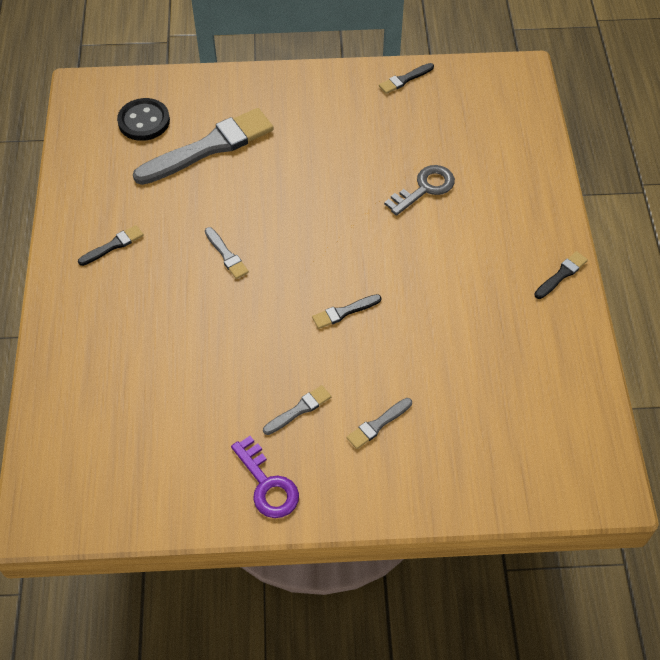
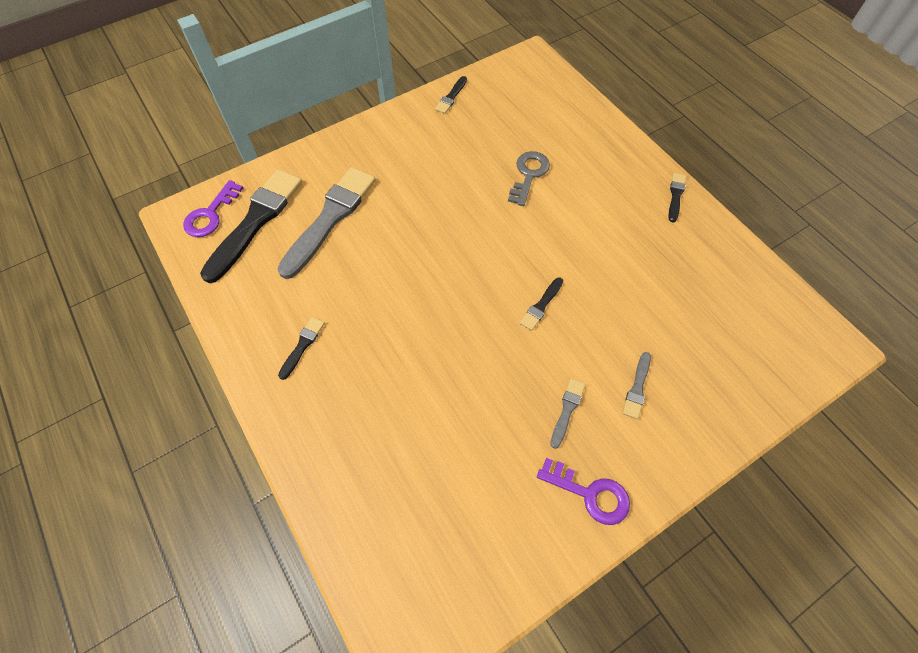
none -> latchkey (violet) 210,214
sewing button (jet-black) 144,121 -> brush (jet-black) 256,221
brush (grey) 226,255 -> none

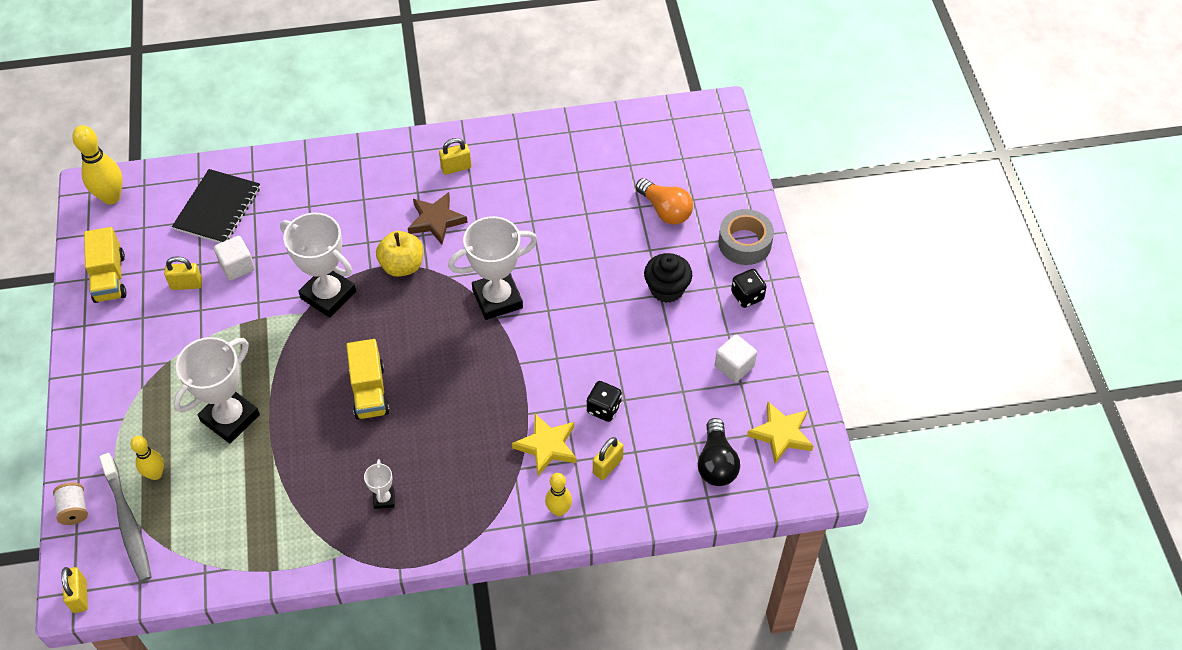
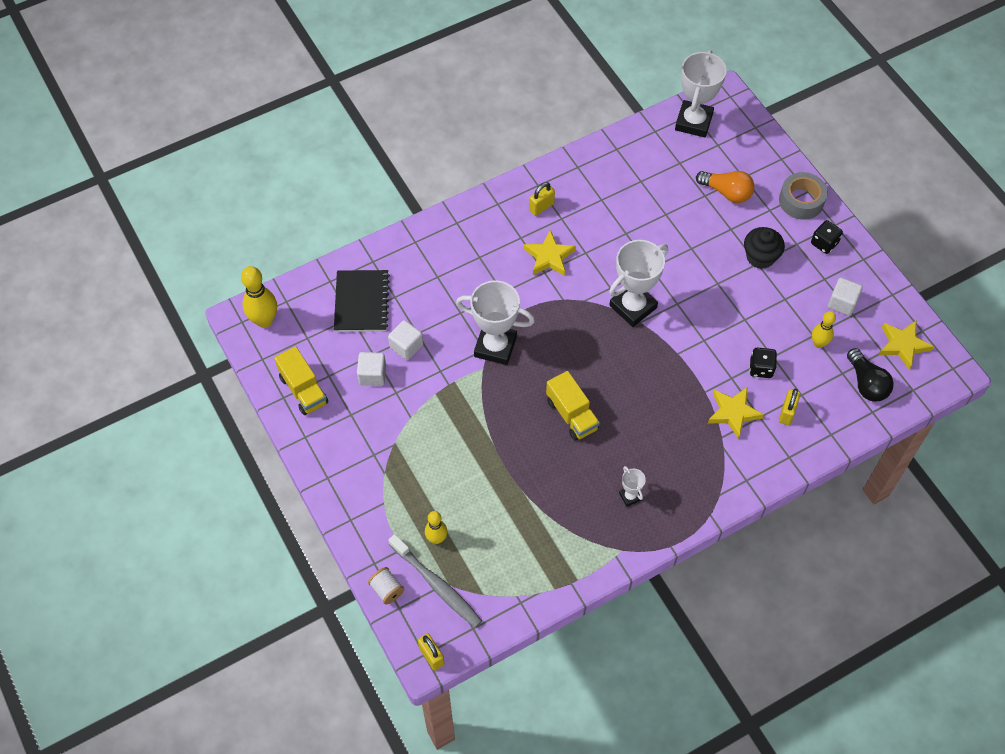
small lock (bright yellow) 186,284 -> solid cube (snow-white) 372,375
star shape (russet) 436,220 -> star shape (bright yellow) 549,257
award cup (snow-white) 230,418 -> award cup (snow-white) 693,122, relocated
tenpin (bright yellow) 559,510 -> tenpin (bright yellow) 818,343, relocated
toy apple (bright yellow) 402,266 -> none

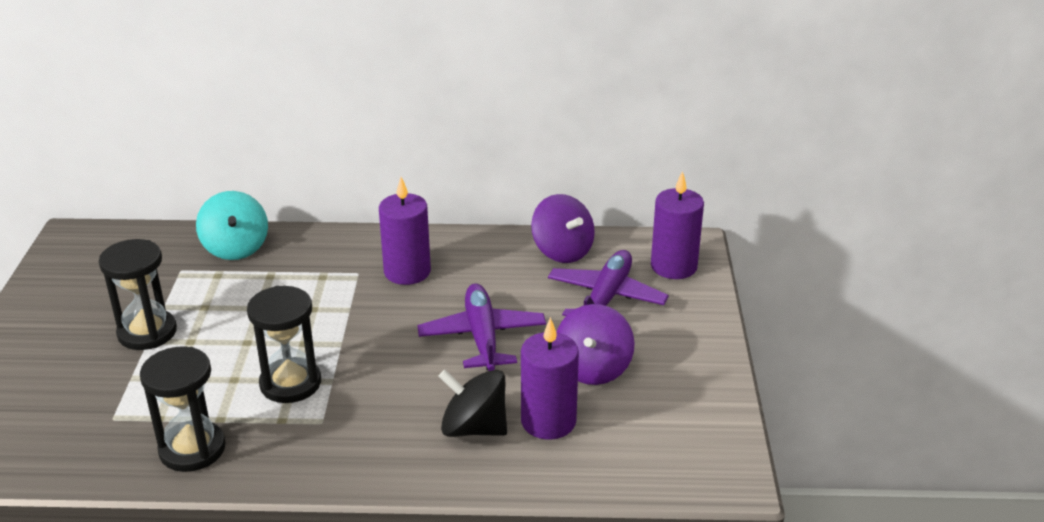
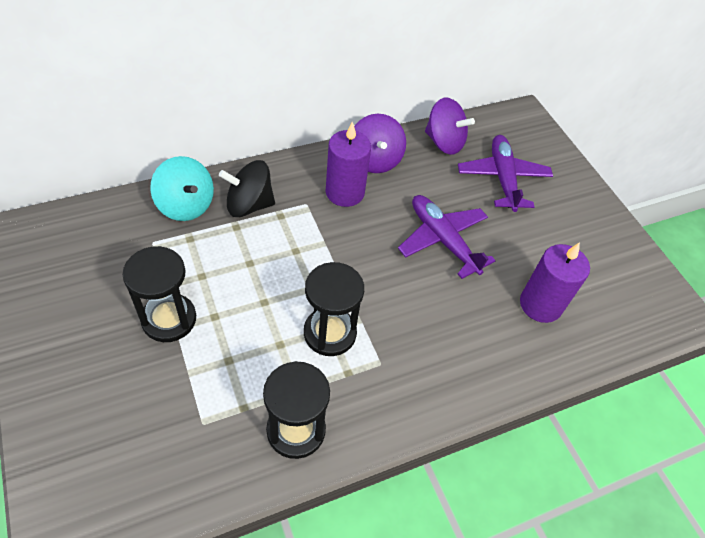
toy top (jet-black) 474,428 -> toy top (jet-black) 249,205, relocated
toy top (violet) 593,368 -> toy top (violet) 375,160, relocated
wax candle (violet) 673,266 -> none

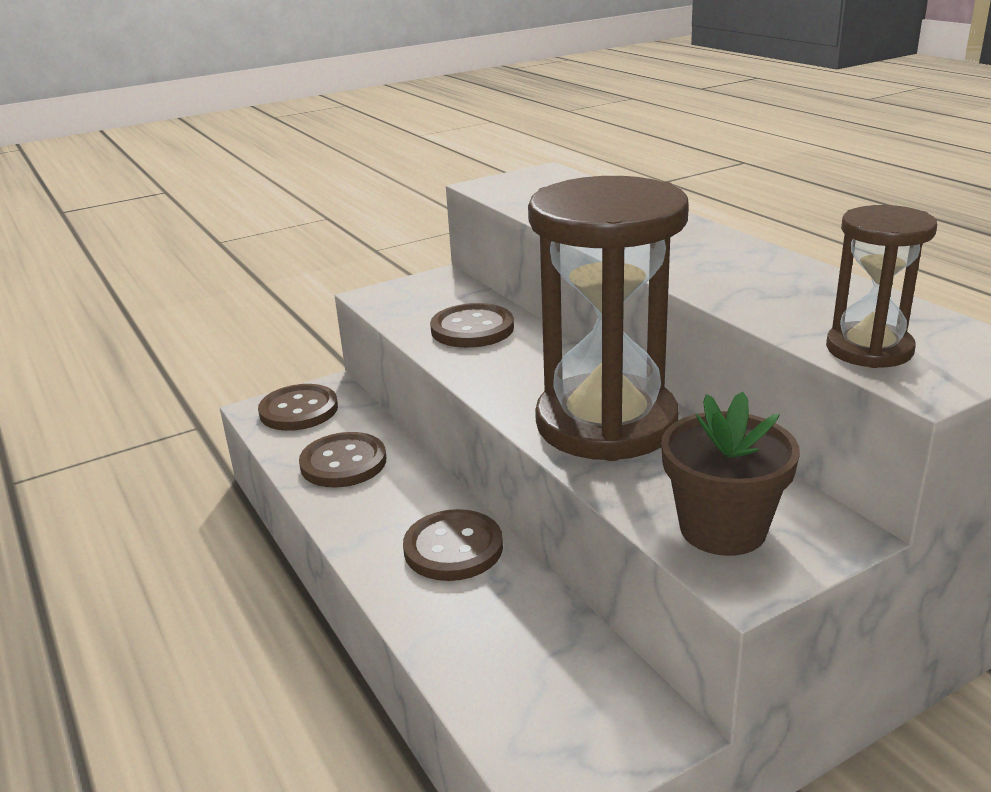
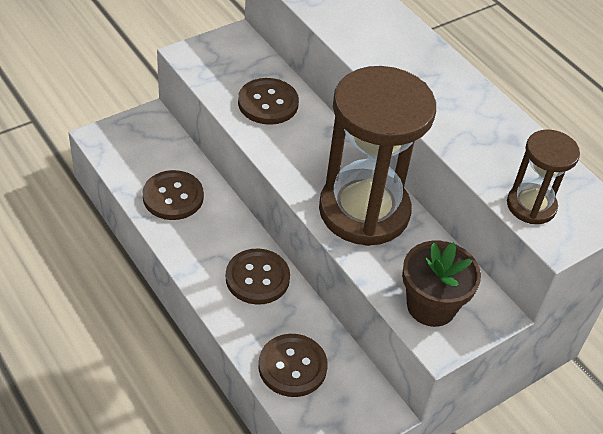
sewing button (russet) 299,410 -> sewing button (russet) 292,367, relocated

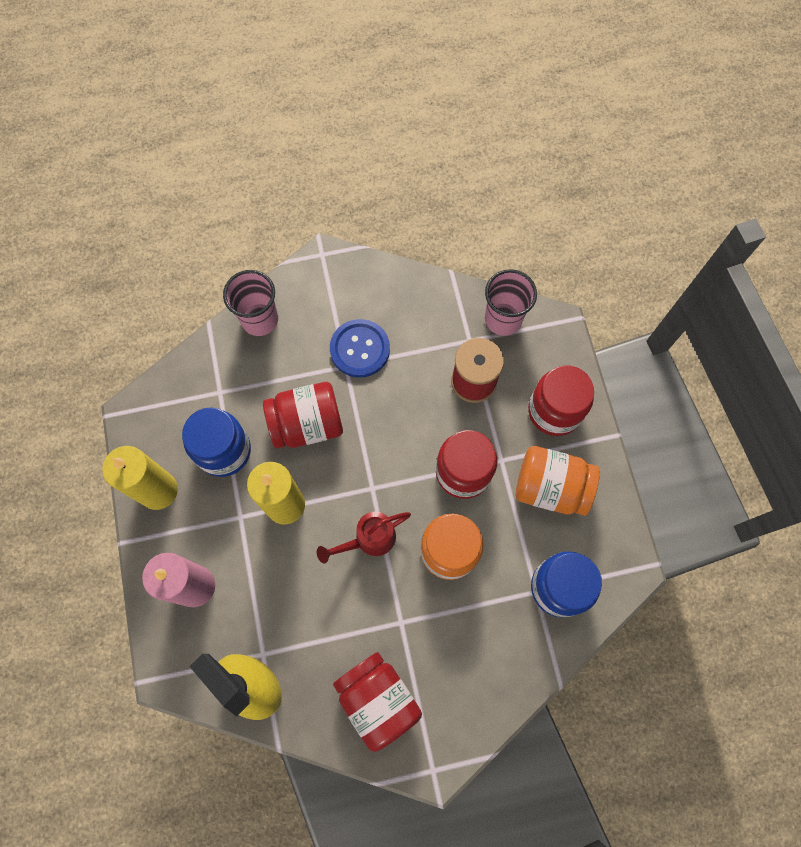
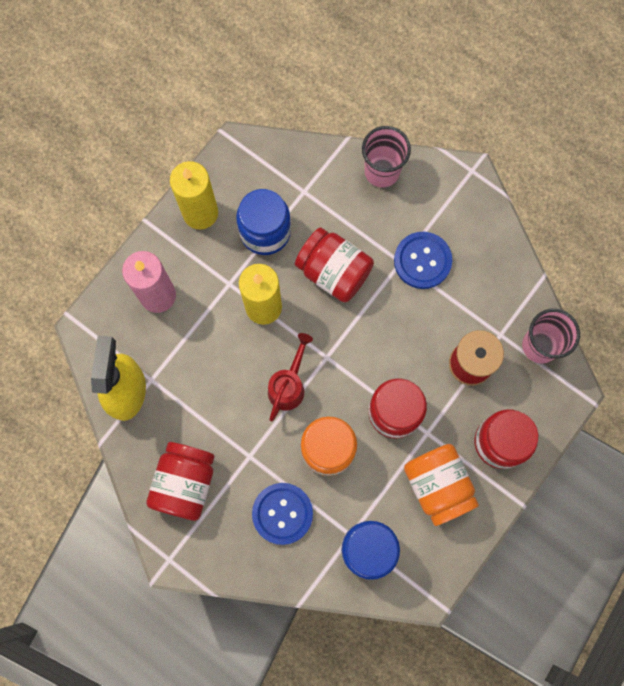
none -> sewing button (cobalt) 282,513
sprinkling can (scarlet) 369,539 -> sprinkling can (scarlet) 288,385, 90 degrees clockwise

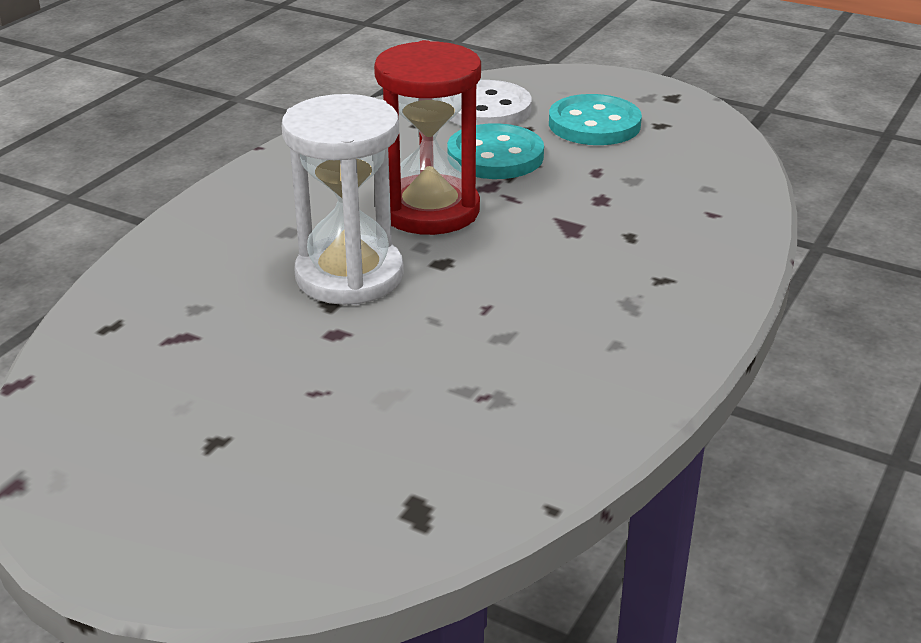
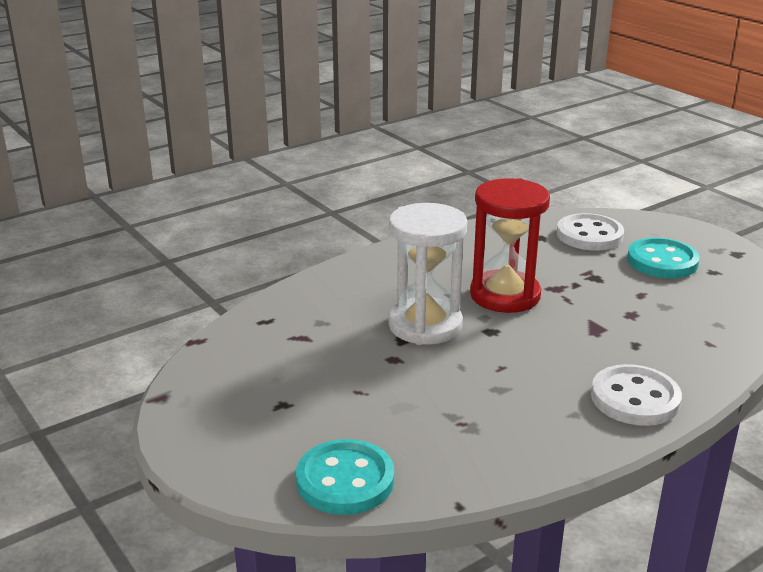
sewing button (teal) 495,156 -> sewing button (teal) 345,480, relocated
none -> sewing button (snow-white) 635,398

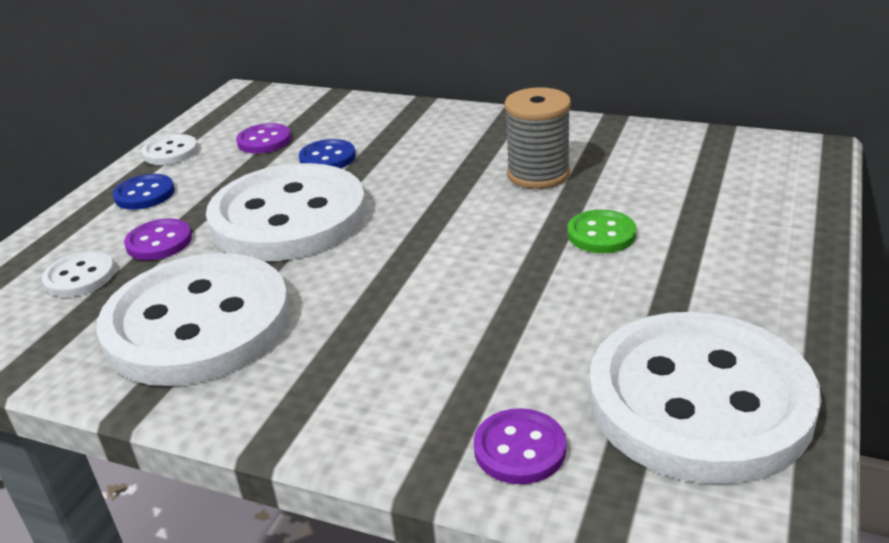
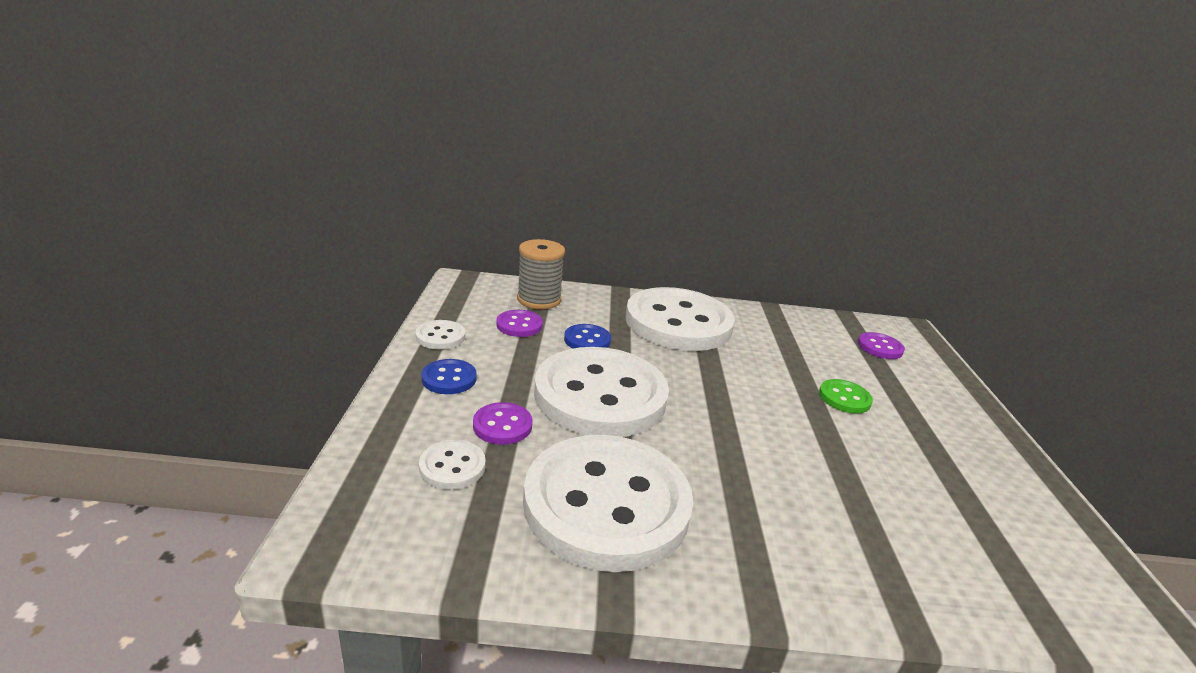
reel of thread (grey) 538,174 -> reel of thread (grey) 539,299, relocated
sewing button (snow-white) 699,400 -> sewing button (snow-white) 678,323, relocated
sewing button (violet) 519,449 -> sewing button (violet) 880,347, relocated

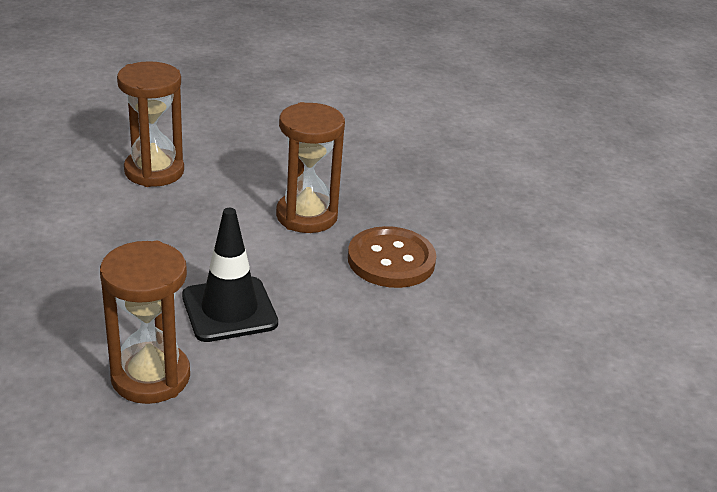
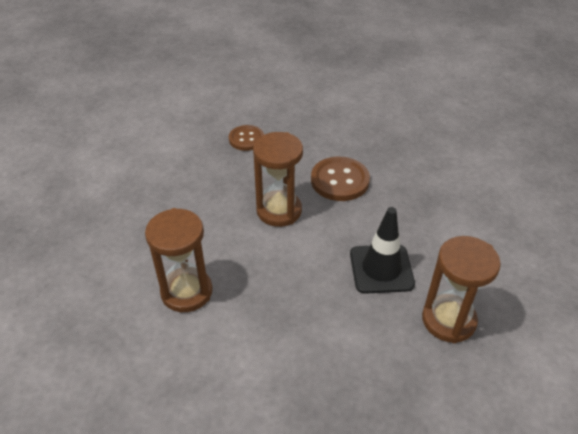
none -> sewing button (russet) 246,139

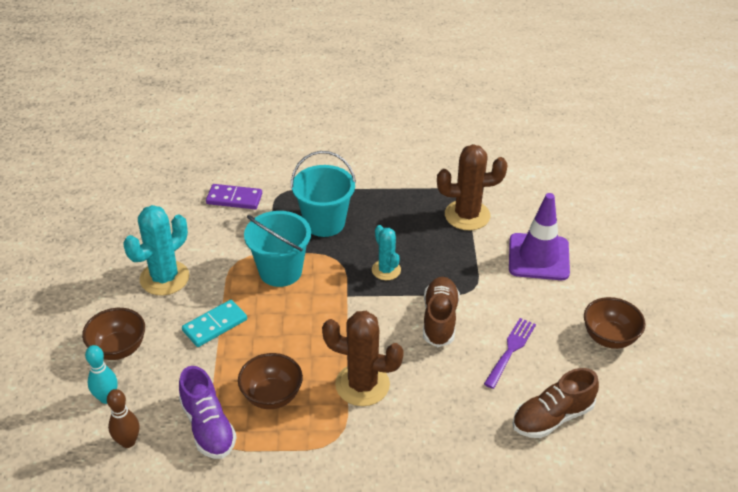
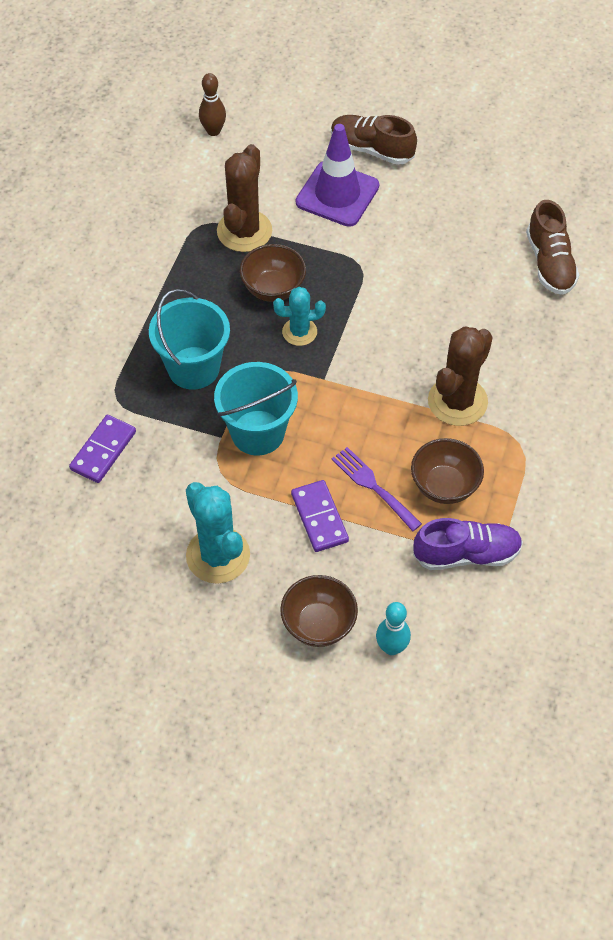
tenpin (russet) 128,442 -> tenpin (russet) 213,131, relocated
serving bowl (russet) 609,337 -> serving bowl (russet) 273,289, relocated
domino (teal) 215,325 -> domino (violet) 319,517
shoe (russet) 439,319 -> shoe (russet) 371,149, relocated
fork (violet) 510,350 -> fork (violet) 373,486, relocated

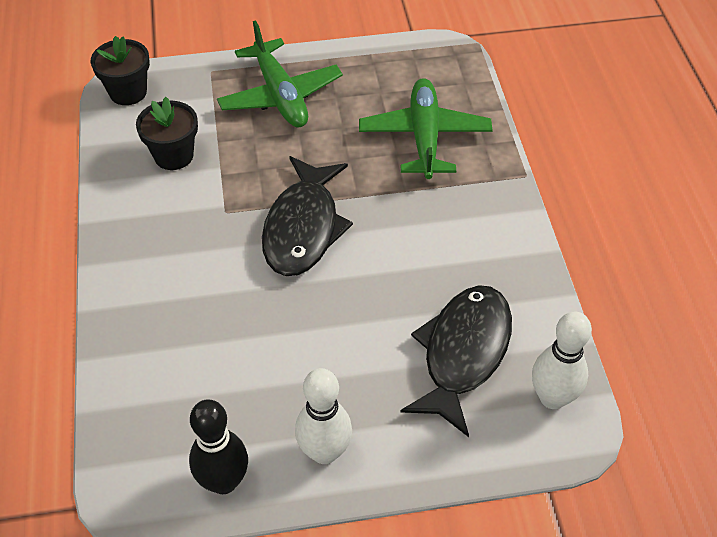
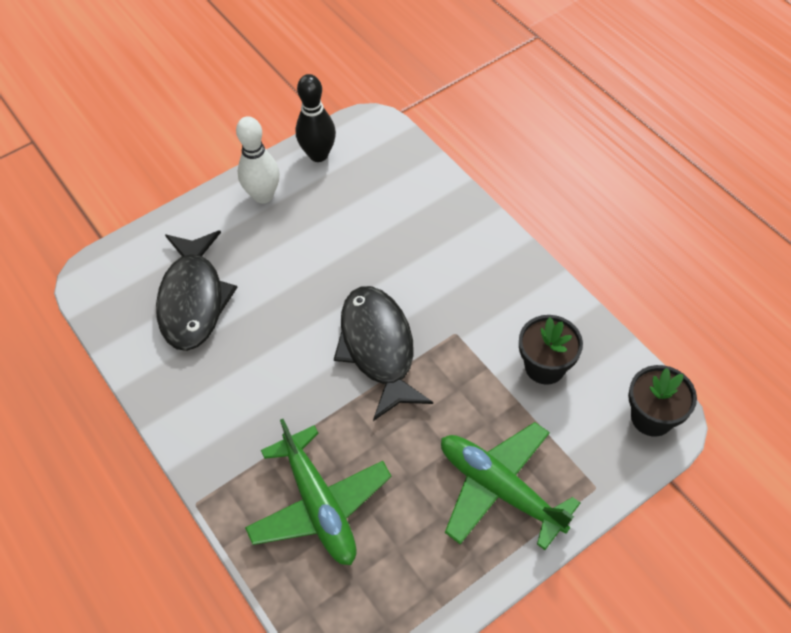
tenpin (snow-white) 552,398 -> none

